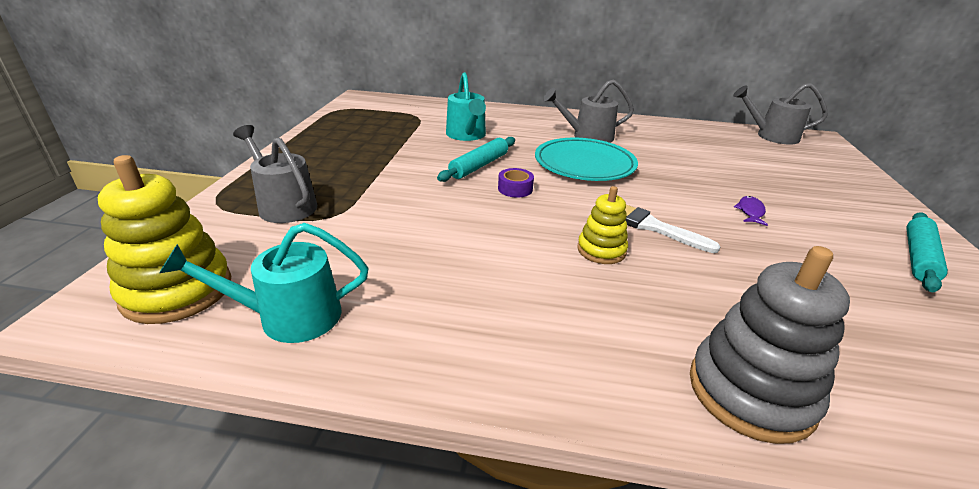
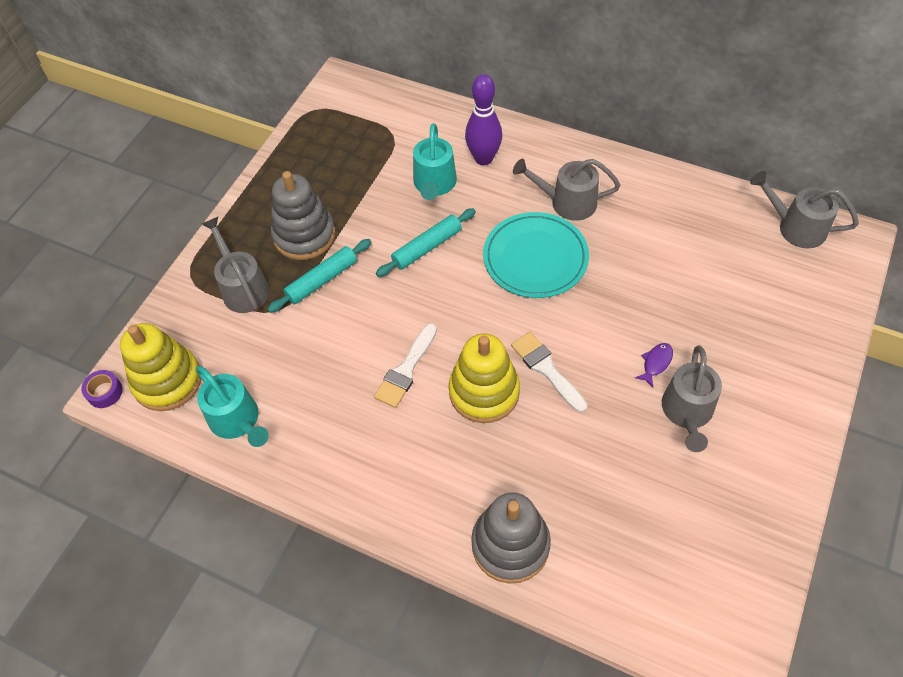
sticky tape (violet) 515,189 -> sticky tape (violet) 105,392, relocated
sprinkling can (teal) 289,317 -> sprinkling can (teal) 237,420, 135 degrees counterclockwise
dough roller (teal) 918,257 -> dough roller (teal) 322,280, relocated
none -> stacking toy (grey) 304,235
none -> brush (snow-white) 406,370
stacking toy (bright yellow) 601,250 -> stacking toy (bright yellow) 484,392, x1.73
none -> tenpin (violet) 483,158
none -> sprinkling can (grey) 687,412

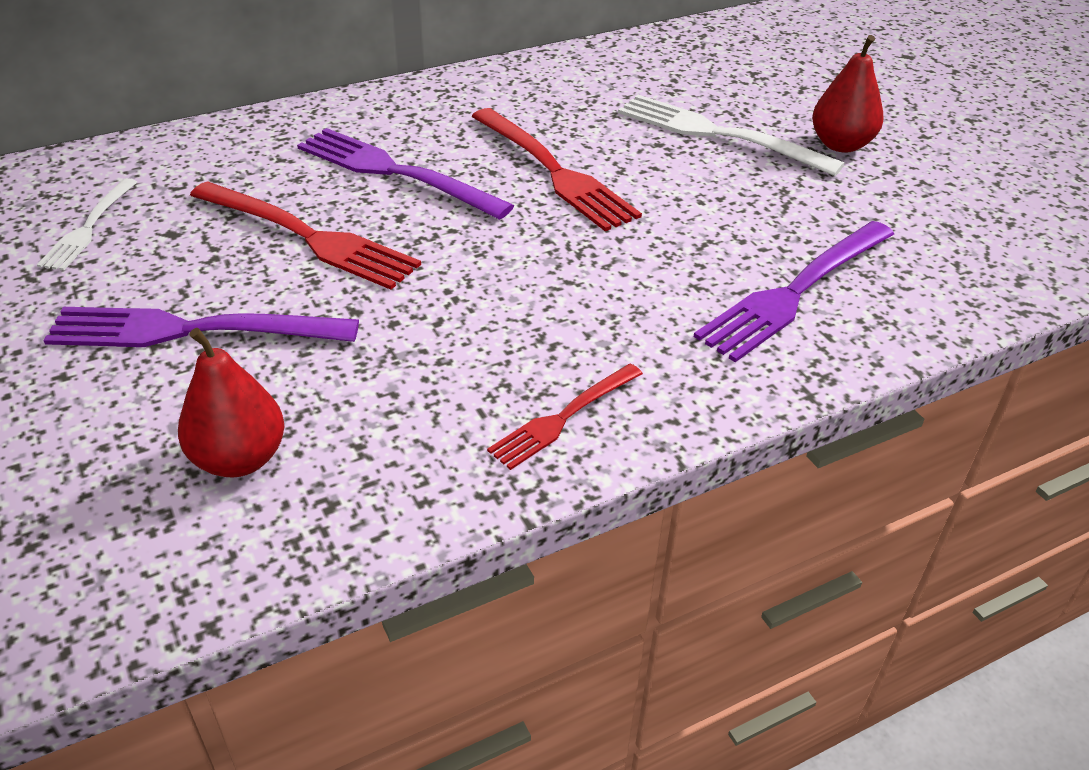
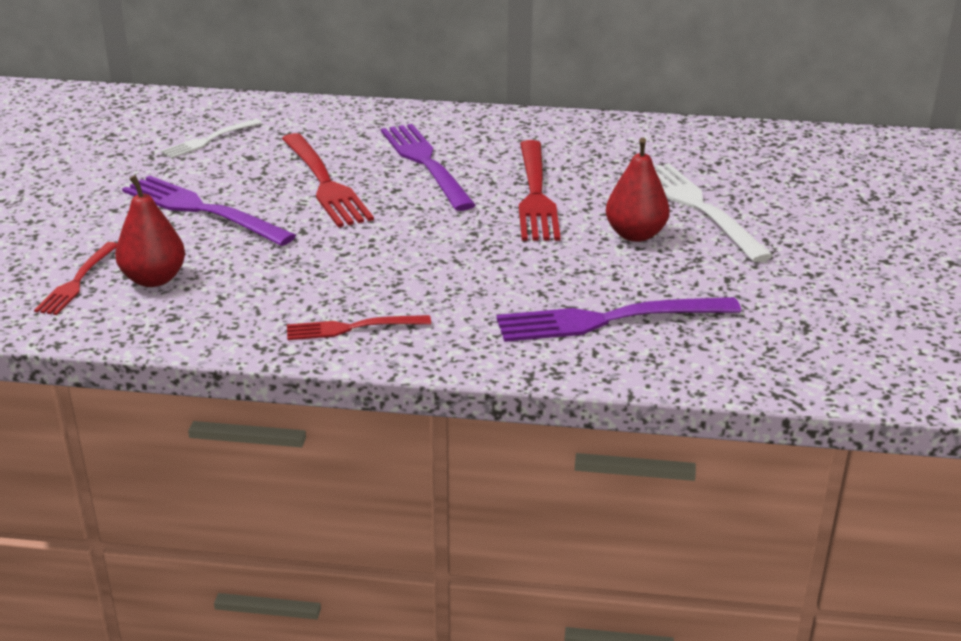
none -> fork (scarlet) 77,281
pear (scarlet) 841,145 -> pear (scarlet) 635,235, relocated

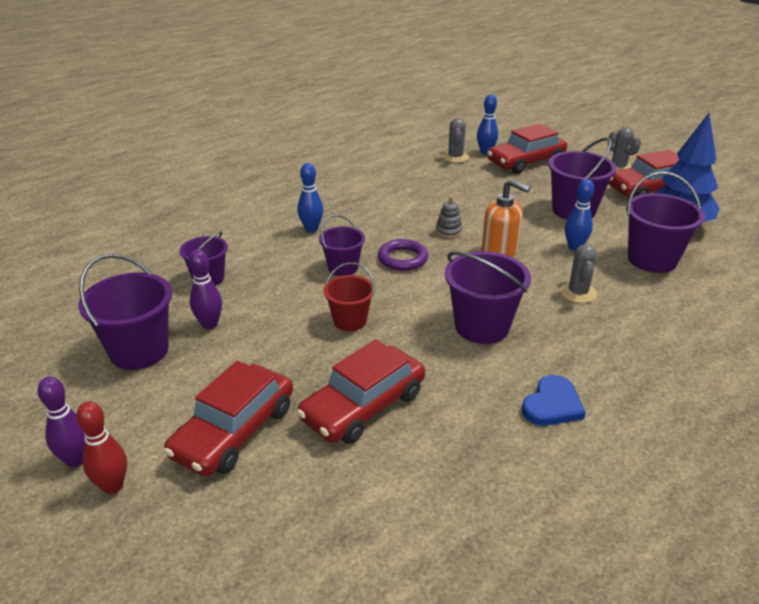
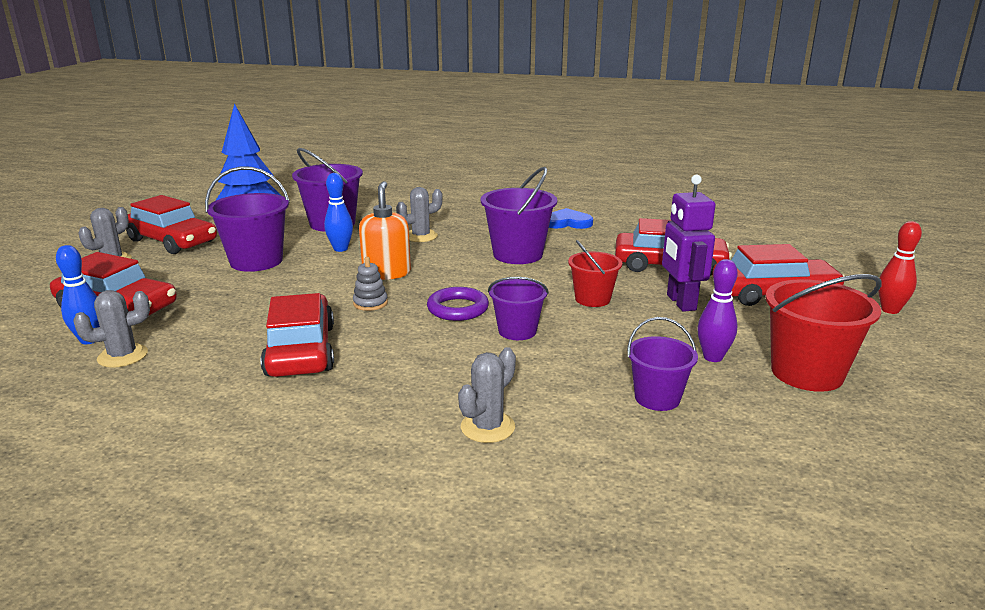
none -> car (scarlet) 300,350
none -> saguaro cactus (grey) 487,427
none -> robot figure (violet) 680,302
bucket (violet) 139,351 -> bucket (scarlet) 807,373
tenpin (violet) 76,460 -> none
tenpin (cobalt) 311,229 -> none

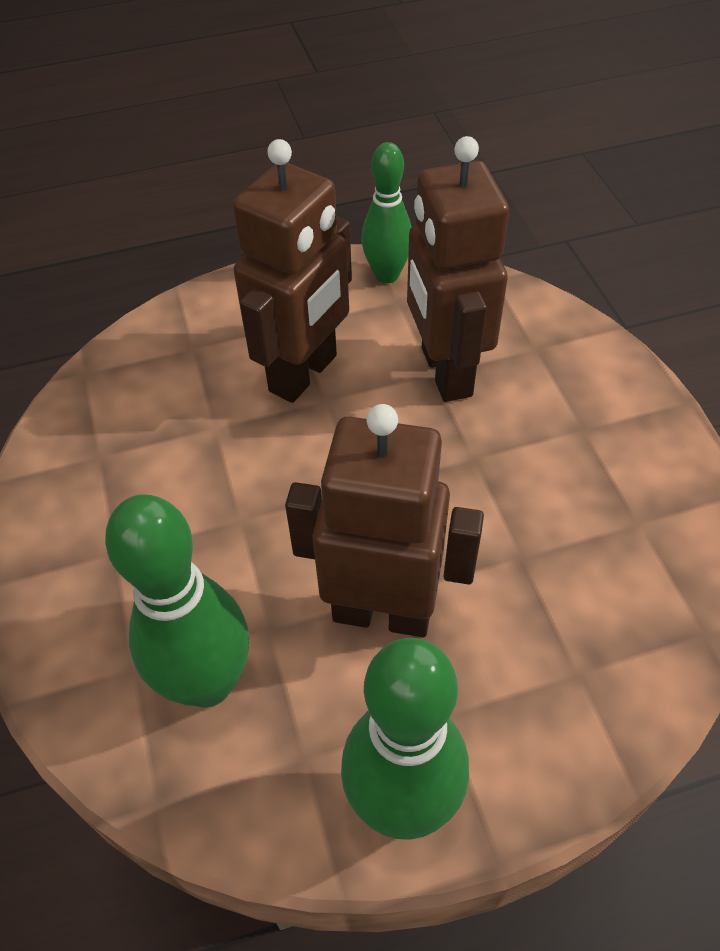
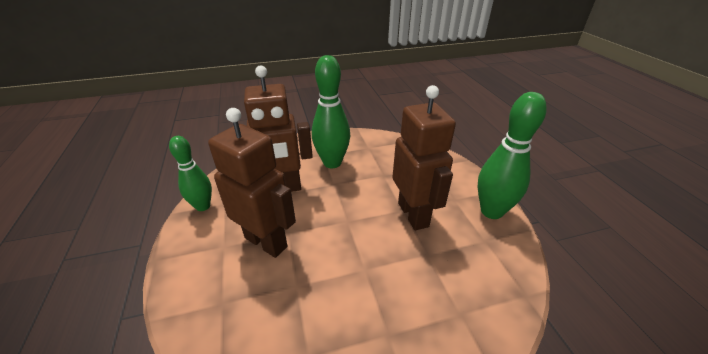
tenpin (green) 207,682 -> tenpin (green) 332,163, relocated
robot figure (russet) 382,612 -> robot figure (russet) 413,214, 150 degrees clockwise

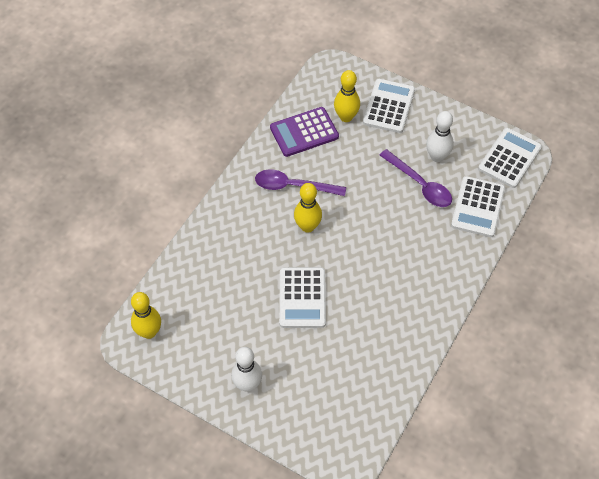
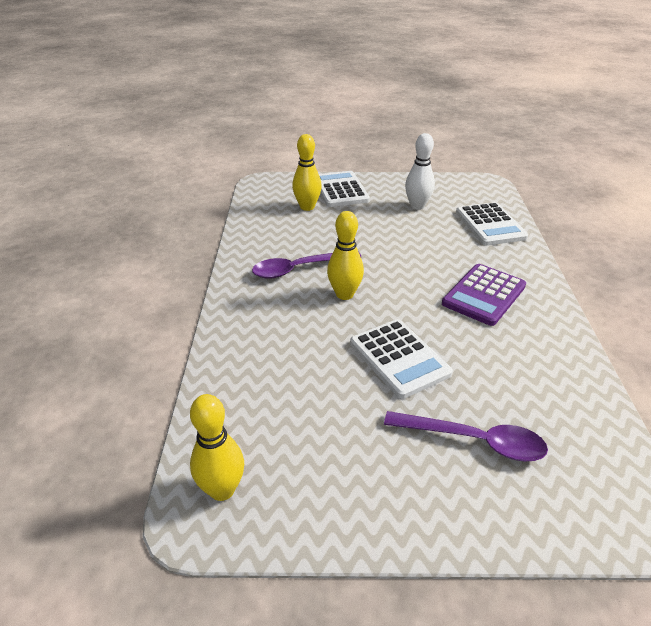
tablespoon (violet) 420,184 -> tablespoon (violet) 474,441, relocated
calculator (violet) 304,132 -> calculator (violet) 484,295, relocated
tenpin (snow-white) 247,384 -> none
calculator (snow-white) 509,158 -> none

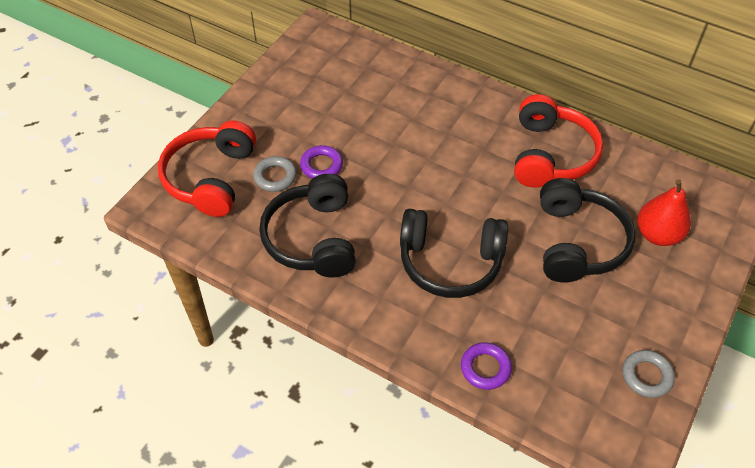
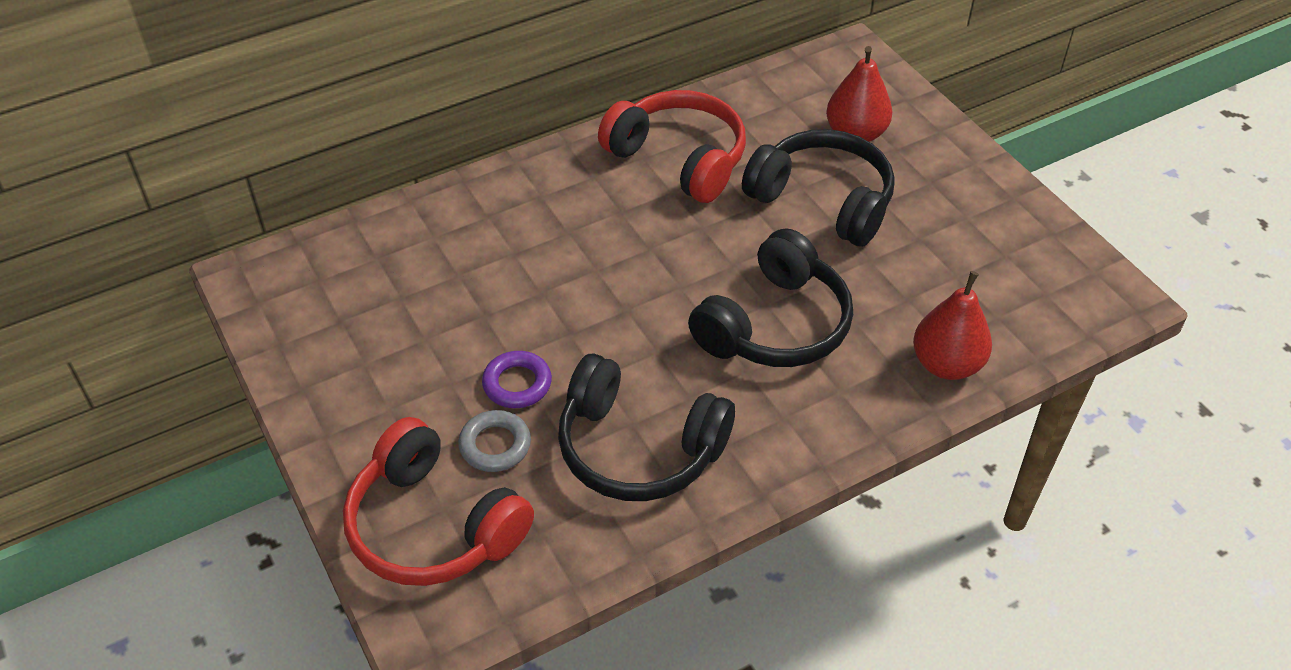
torus (violet) 485,368 -> pear (scarlet) 946,364
torus (grey) 646,376 -> none

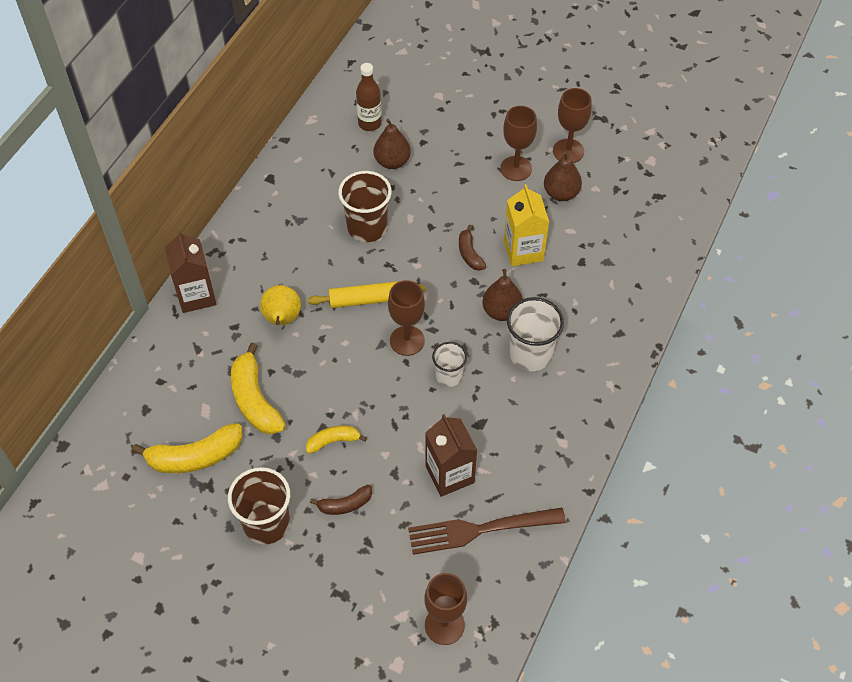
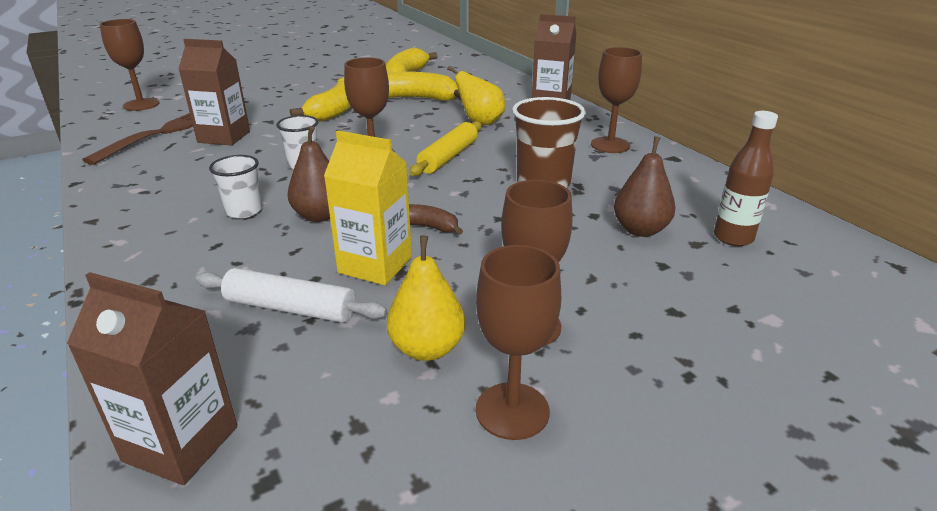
none -> milk carton (russet) 181,443
none -> dough roller (snow-white) 290,308
beaker (snow-white) 530,354 -> beaker (snow-white) 244,211, x0.61
banana (bright yellow) 333,441 -> banana (bright yellow) 336,110, x1.77
pear (russet) 561,193 -> pear (bright yellow) 427,348
none -> goblet (russet) 610,145
beaker (russet) 266,523 -> none
banana (russet) 345,504 -> none

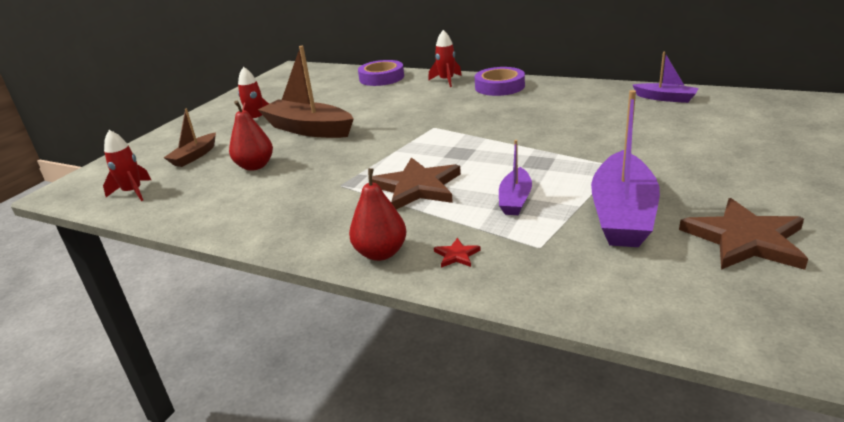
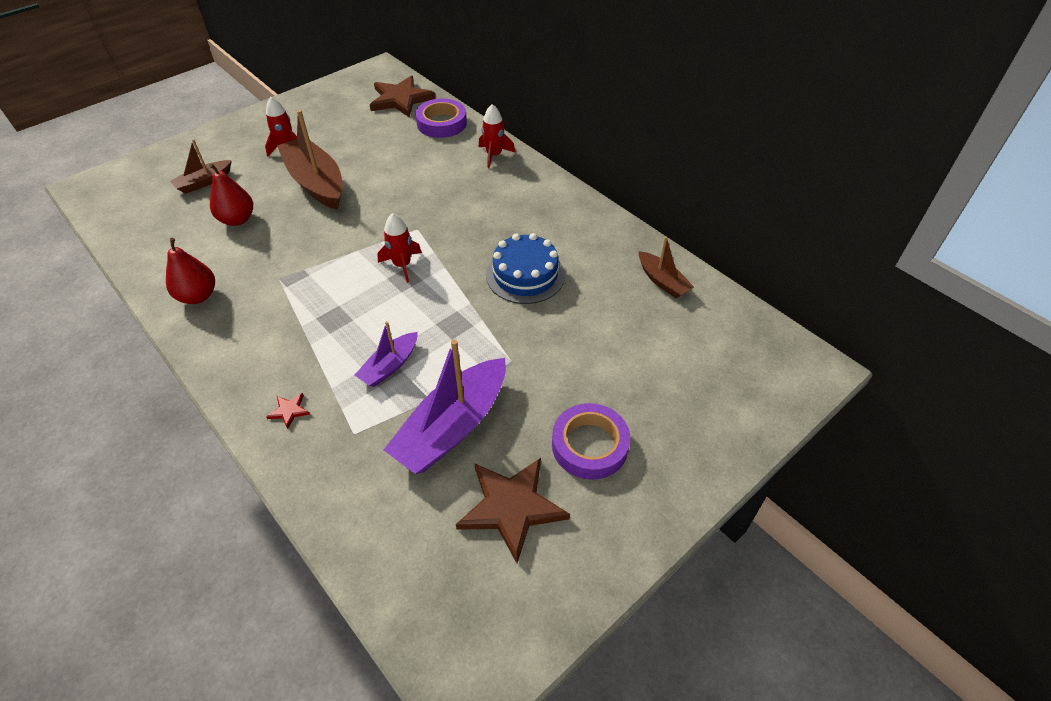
pear (scarlet) 381,253 -> pear (scarlet) 198,296, relocated
star shape (russet) 417,187 -> star shape (russet) 400,99, relocated
toy rocket (scarlet) 133,192 -> toy rocket (scarlet) 402,265, relocated
none -> layer cake (cobalt) 525,275
sticky tape (violet) 499,86 -> sticky tape (violet) 589,445, relocated
toy boat (violet) 665,98 -> toy boat (russet) 662,281

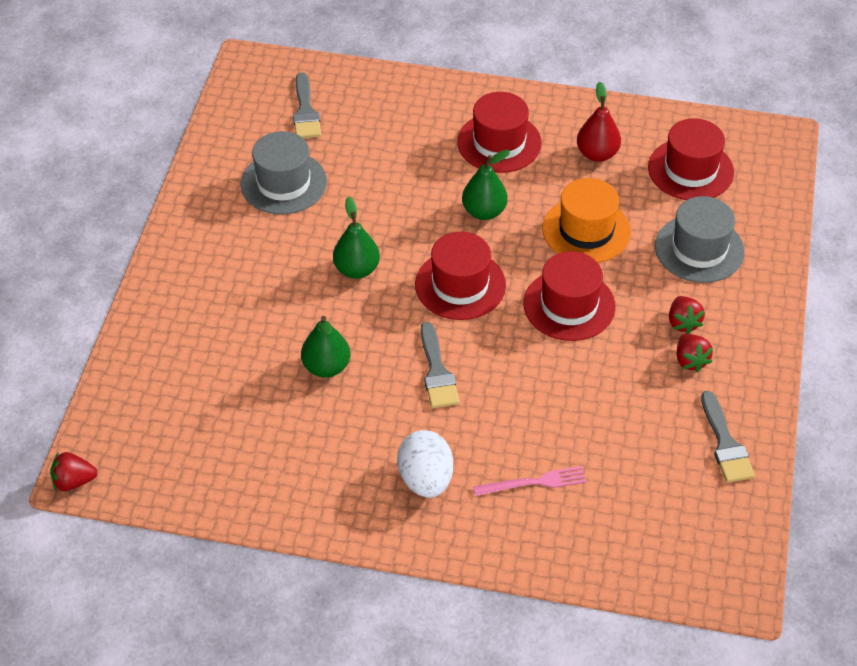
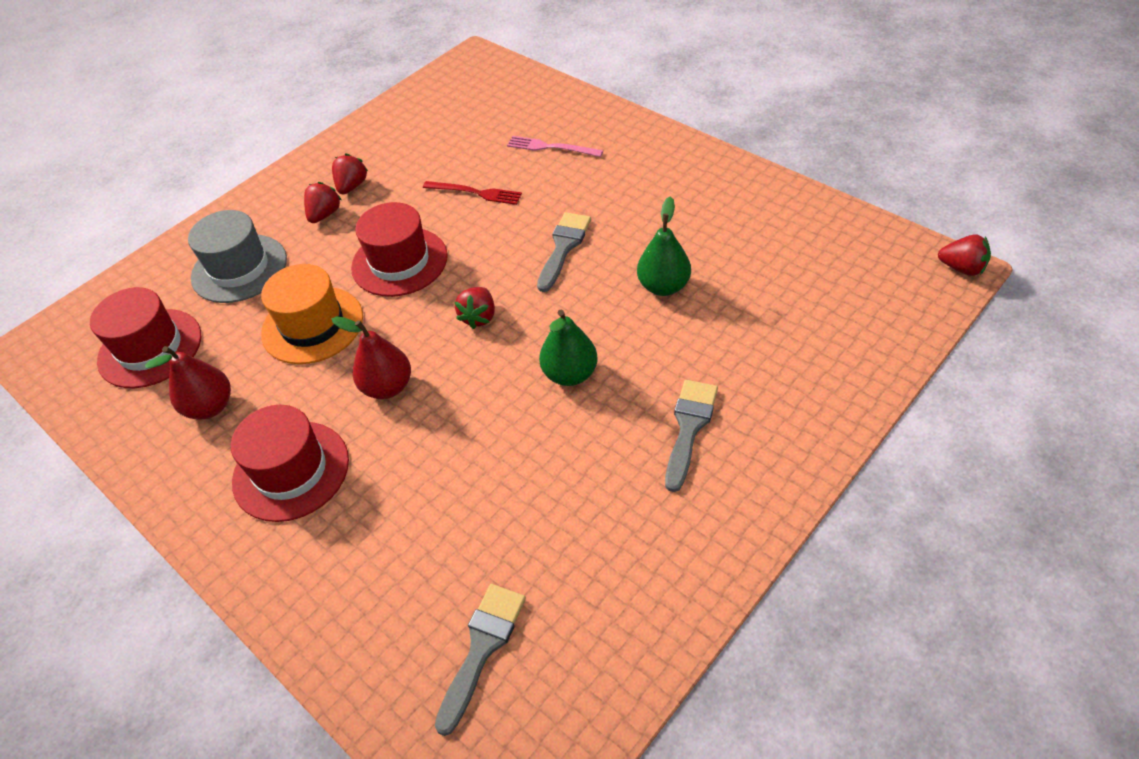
pear (green) 484,211 -> pear (scarlet) 387,387
none -> fork (scarlet) 475,193
hat (scarlet) 460,285 -> berry (scarlet) 479,317
brush (grey) 725,444 -> brush (grey) 689,427, relocated
hat (grey) 283,183 -> none
toy egg (snow-white) 425,479 -> none

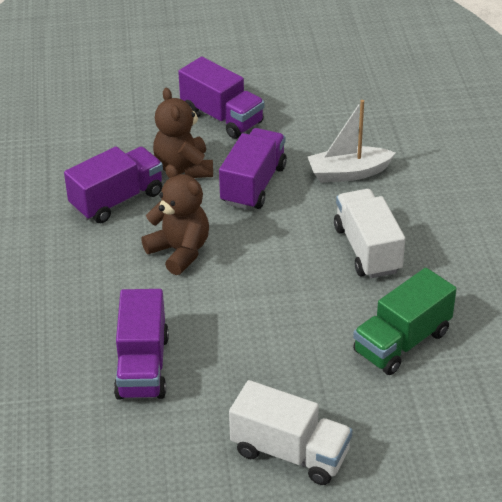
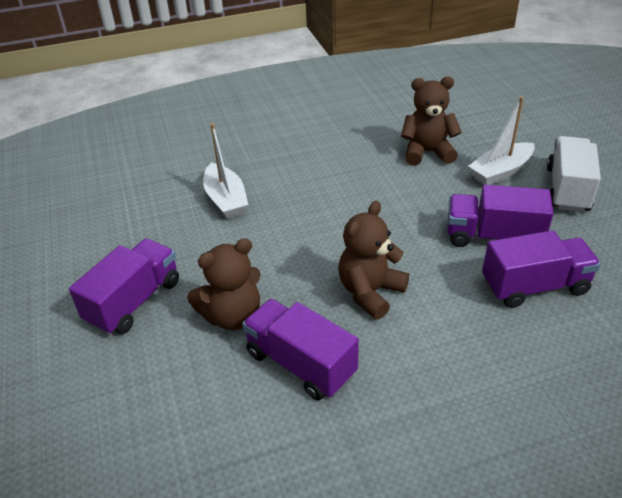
truck (green) 402,342 -> stuffed bear (russet) 427,152
truck (violet) 253,185 -> truck (violet) 493,236, relocated
none -> toy boat (snow-white) 500,172
truck (snow-white) 367,249 -> none

